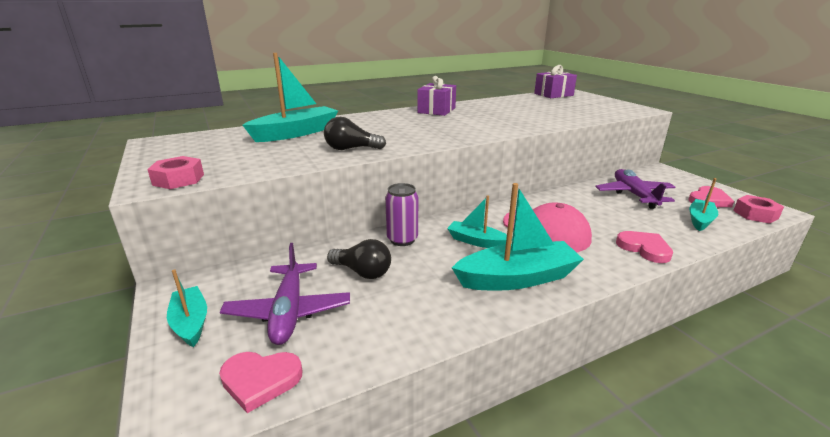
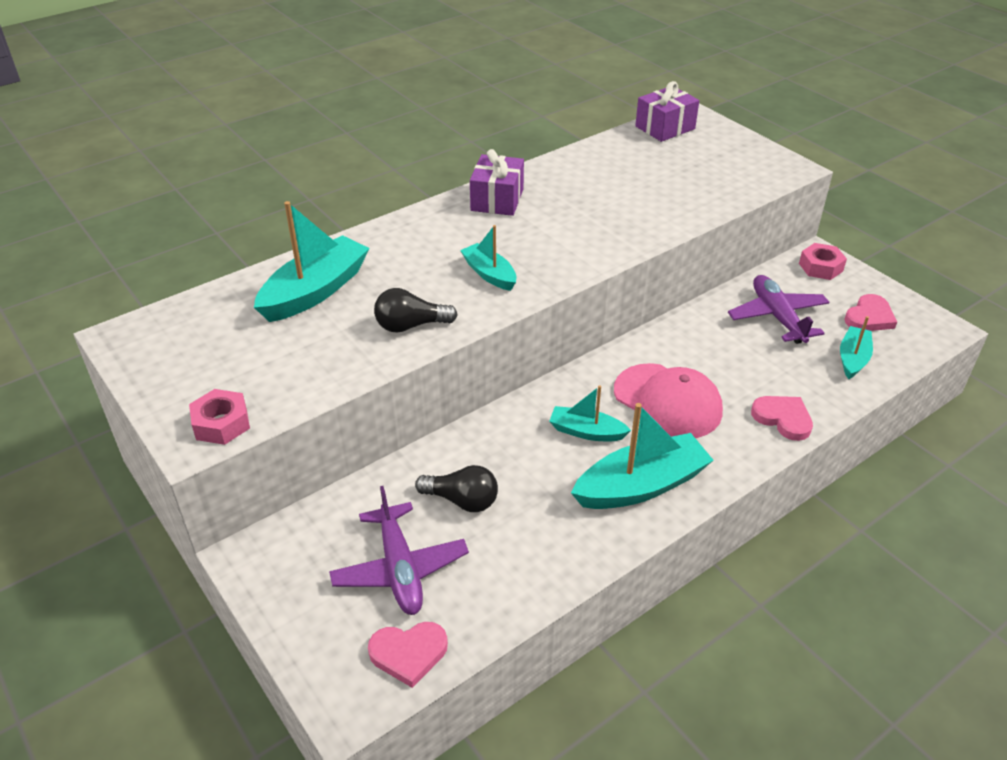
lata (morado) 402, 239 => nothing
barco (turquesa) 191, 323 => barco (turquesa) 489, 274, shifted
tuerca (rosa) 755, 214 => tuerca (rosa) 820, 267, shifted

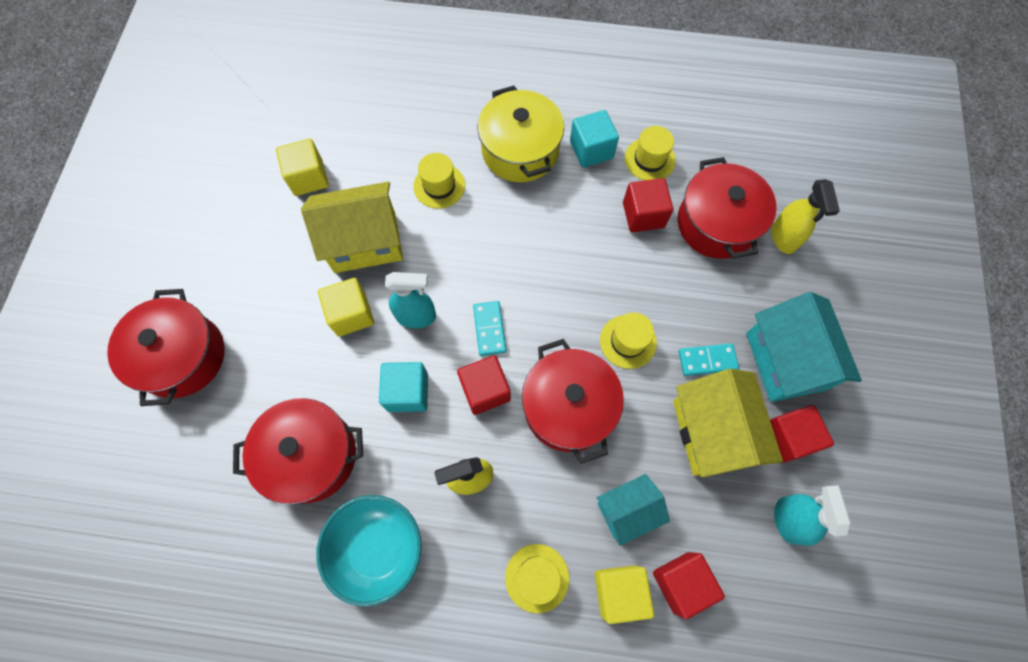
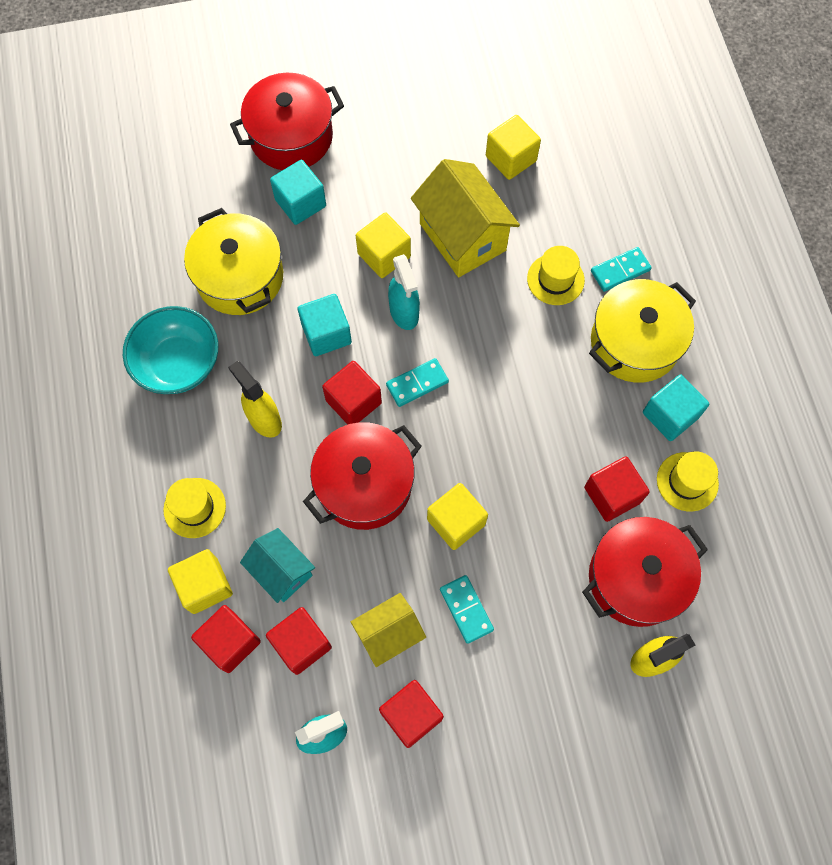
casa (turquesa) 784, 361 => nothing
nothing => cubo (rojo) 301, 644
nothing => cubo (turquesa) 300, 203
nothing => ficha de dominó (turquesa) 620, 270
sombrero (amarillo) 628, 341 => cubo (amarillo) 456, 522
olla (rojo) 311, 456 => olla (amarillo) 240, 277
casa (amarillo) 711, 432 => casa (amarillo) 389, 634, x0.61

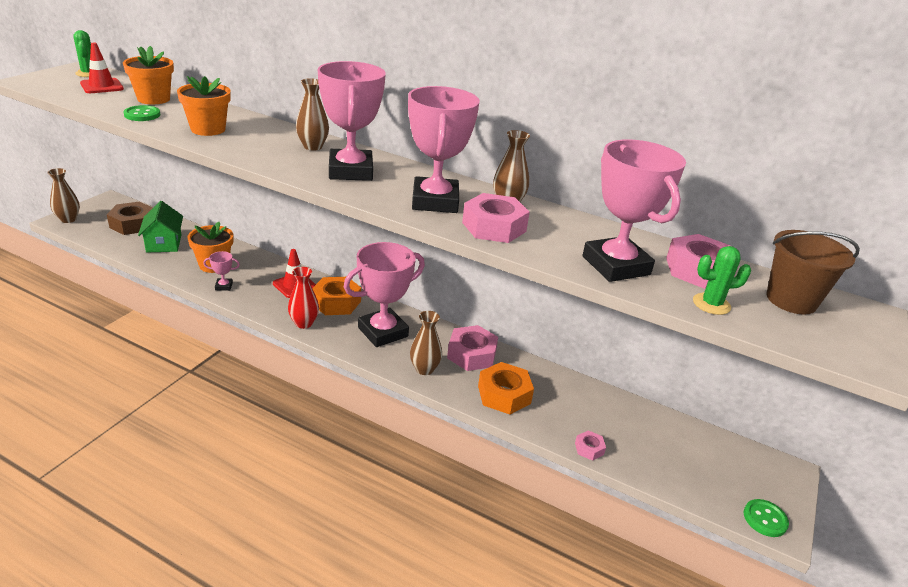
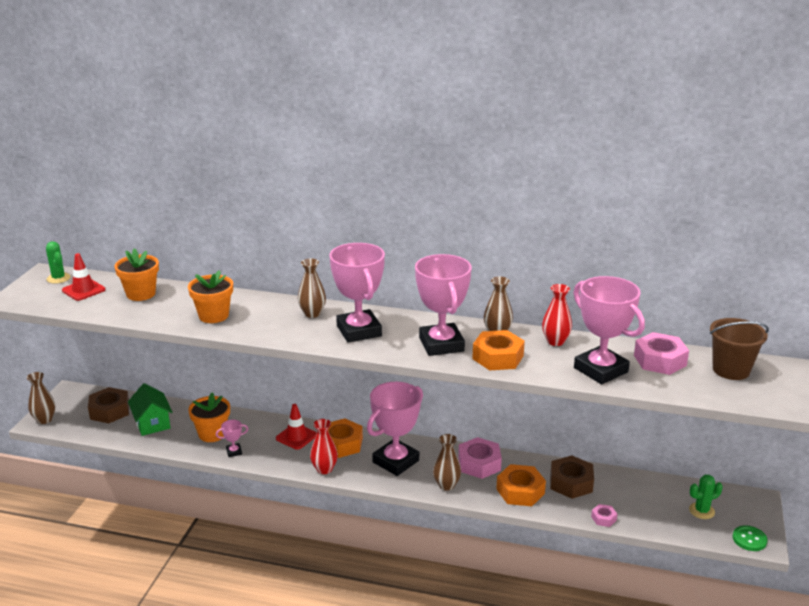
botón (verde) 142, 115 => nothing
nothing => florero (rojo) 555, 341
nothing => tuerca (marrón) 571, 483
cactus (verde) 711, 304 => cactus (verde) 701, 511, shifted
tuerca (rosa) 494, 227 => tuerca (naranja) 498, 357

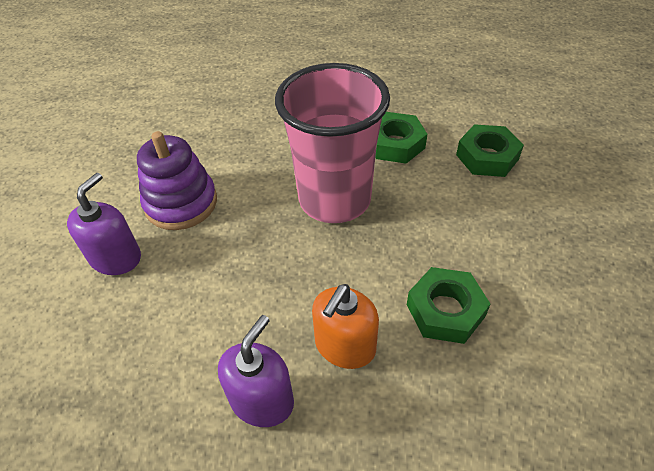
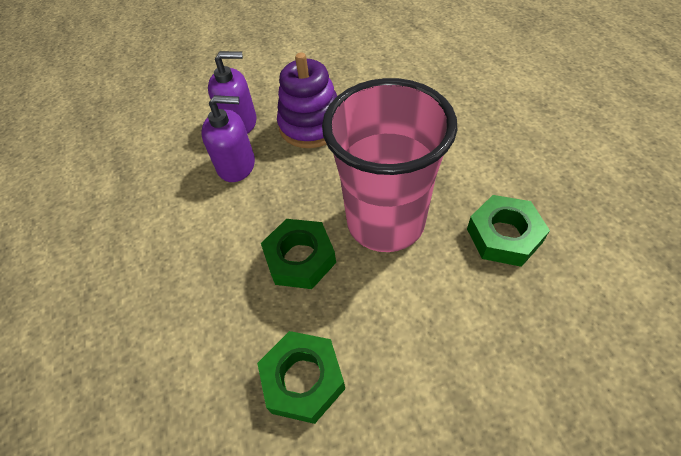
dispensador de jabón (naranja) 345, 346 => nothing
dispensador de jabón (morado) 262, 400 => dispensador de jabón (morado) 236, 165, shifted
tuerca (verde) 487, 157 => tuerca (verde) 300, 258, shifted

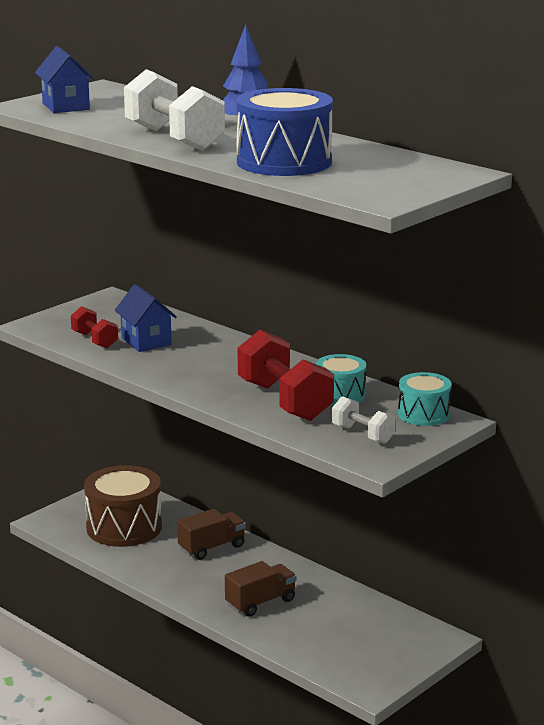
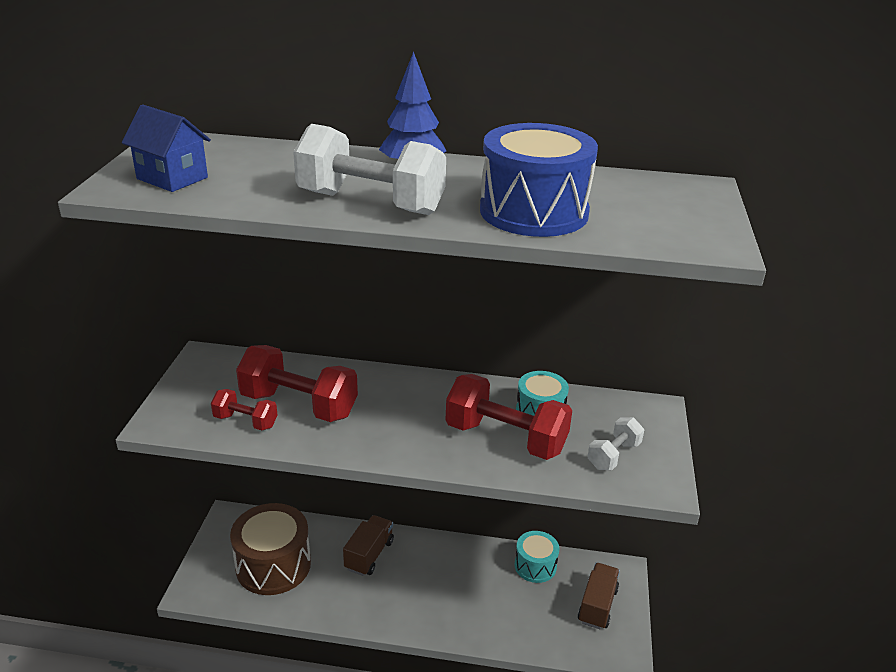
camión (marrón) 260, 602 => camión (marrón) 597, 605, shifted
tambor (turquesa) 423, 414 => tambor (turquesa) 535, 566, shifted
casa (azul) 146, 341 => mancuerna (rojo) 299, 405
mancuerna (blanco) 362, 434 => mancuerna (blanco) 613, 455, 60 degrees counterclockwise

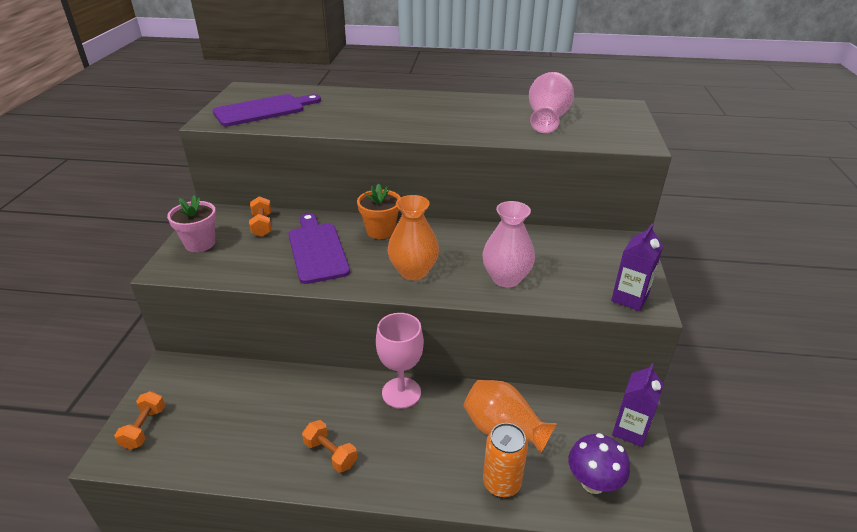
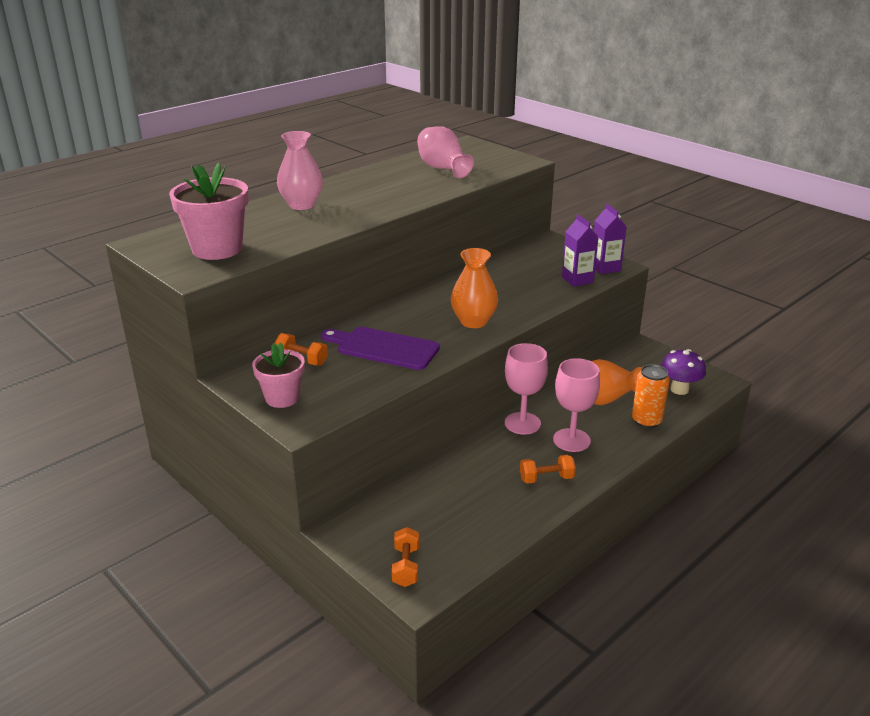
maceta (naranja) 380, 231 => nothing
nothing => copa (rosa) 571, 440
florero (rosa) 506, 278 => florero (rosa) 302, 205, shifted
cartón de leche (morado) 630, 430 => cartón de leche (morado) 577, 280, shifted
tabla de cortar (morado) 263, 110 => maceta (rosa) 217, 249
mancuerna (naranja) 144, 428 => mancuerna (naranja) 405, 566, 45 degrees clockwise

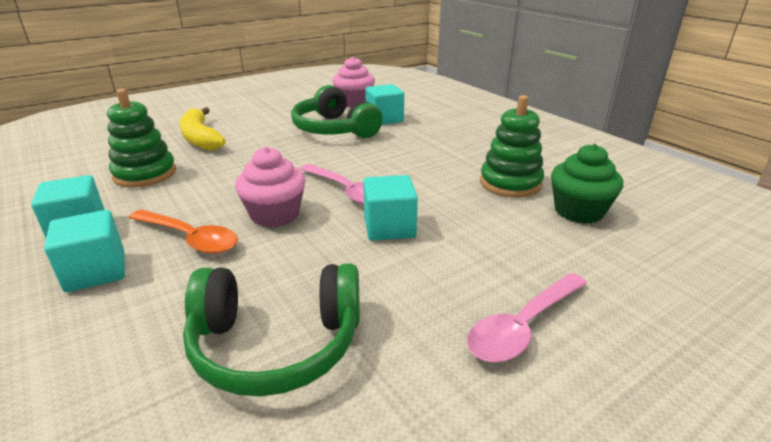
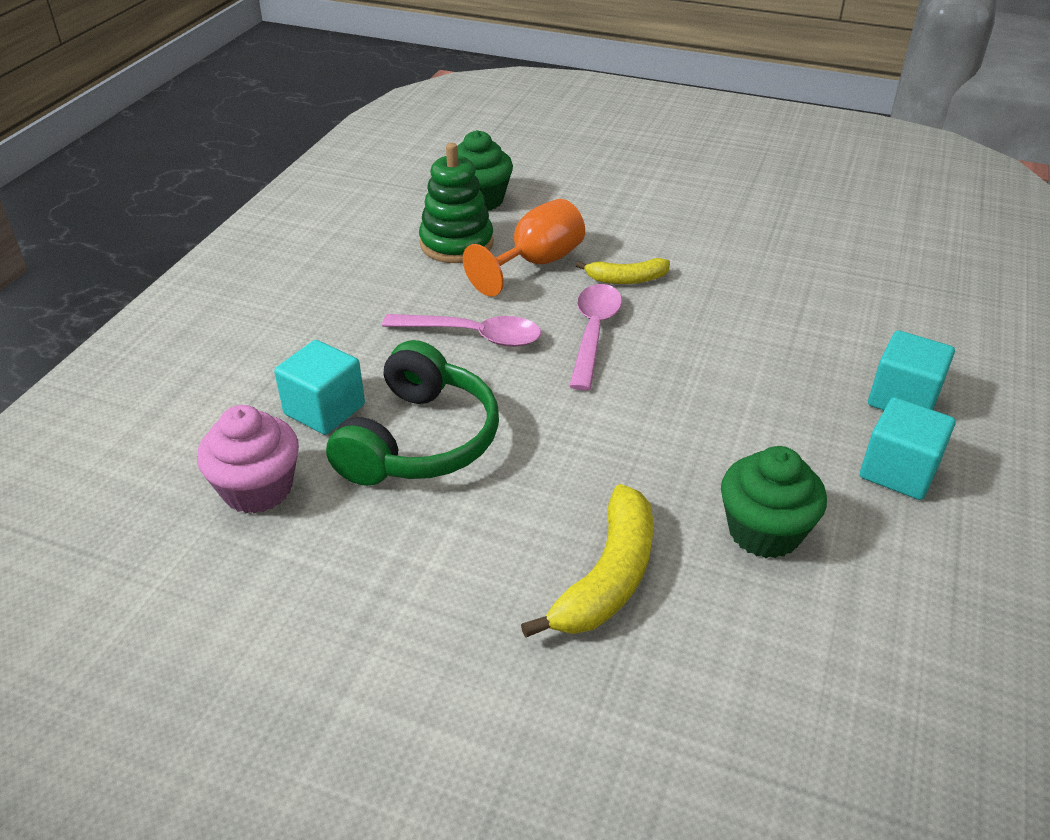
cuchara (naranja) 190, 238 => nothing
auriculares (verde) 276, 344 => nothing
magdalena (rosa) 275, 215 => nothing
nothing => copa (naranja) 536, 263
cuchara (rosa) 523, 326 => cuchara (rosa) 473, 335, shifted
juguete apilable (verde) 145, 174 => magdalena (verde) 764, 531
cubo (turquesa) 389, 227 => plátano (amarillo) 626, 279

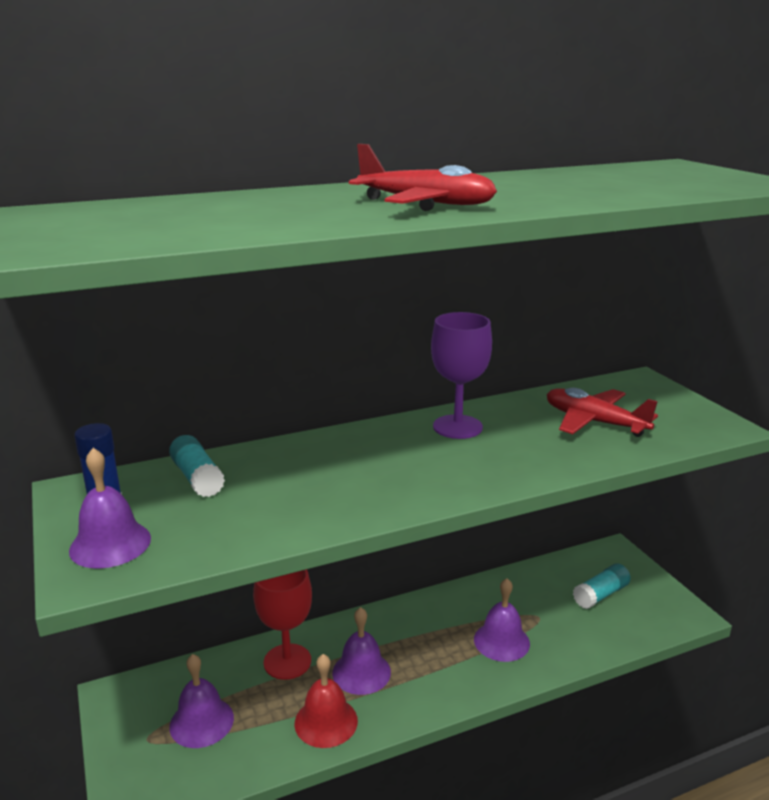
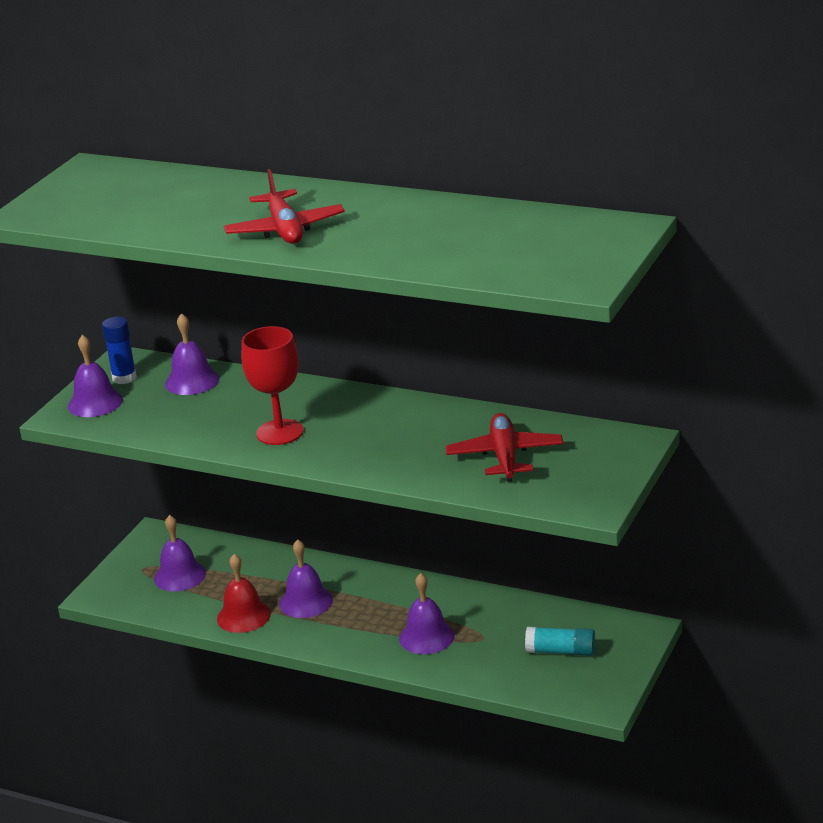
copa (morado) 457, 427 => nothing
copa (rojo) 287, 661 => copa (rojo) 279, 432, shifted
barra de pegamento (turquesa) 197, 478 => campana (morado) 192, 381

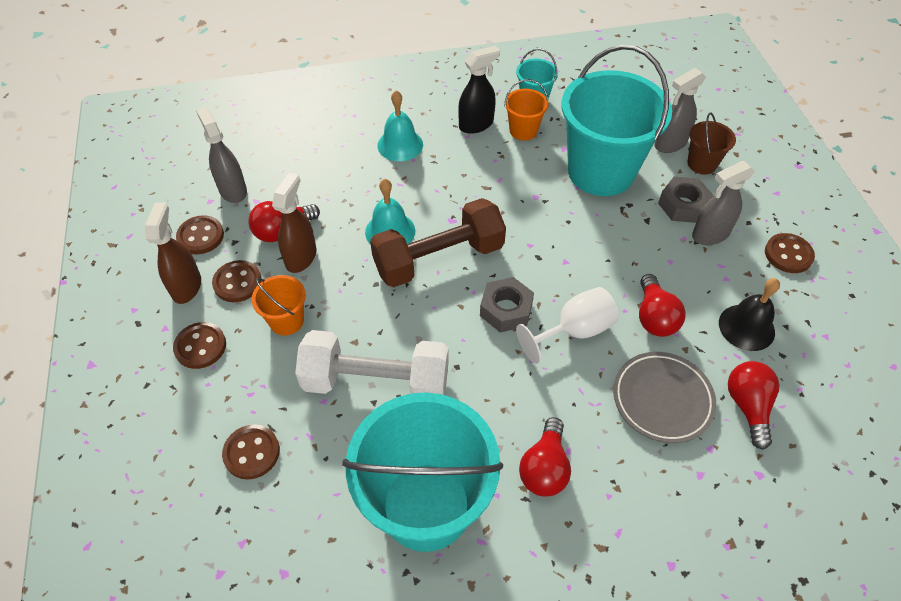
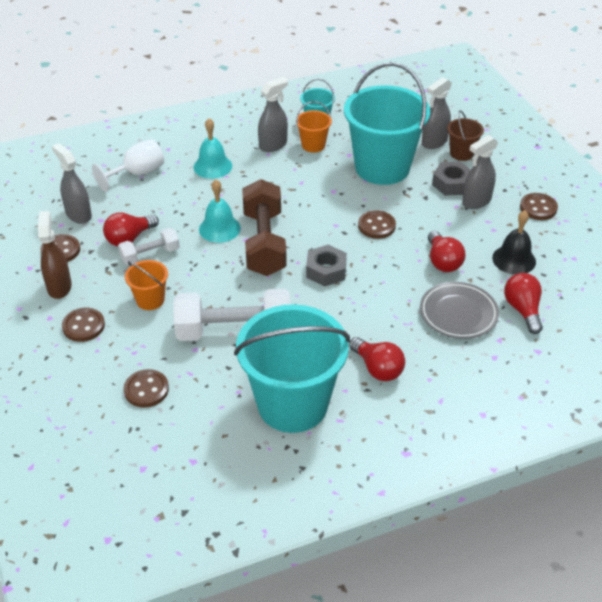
botón (marrón) 237, 282 => botón (marrón) 376, 226, shifted
copa (blanco) 574, 331 => copa (blanco) 137, 173, shifted
pulverizador (marrón) 301, 257 => mancuerna (blanco) 150, 255
pulverizador (negro) 476, 124 => pulverizador (gris) 273, 145
mancuerna (marrón) 439, 258 => mancuerna (marrón) 264, 243, 60 degrees counterclockwise
bombilla (rojo) 544, 468 => bombilla (rojo) 377, 368, 45 degrees counterclockwise

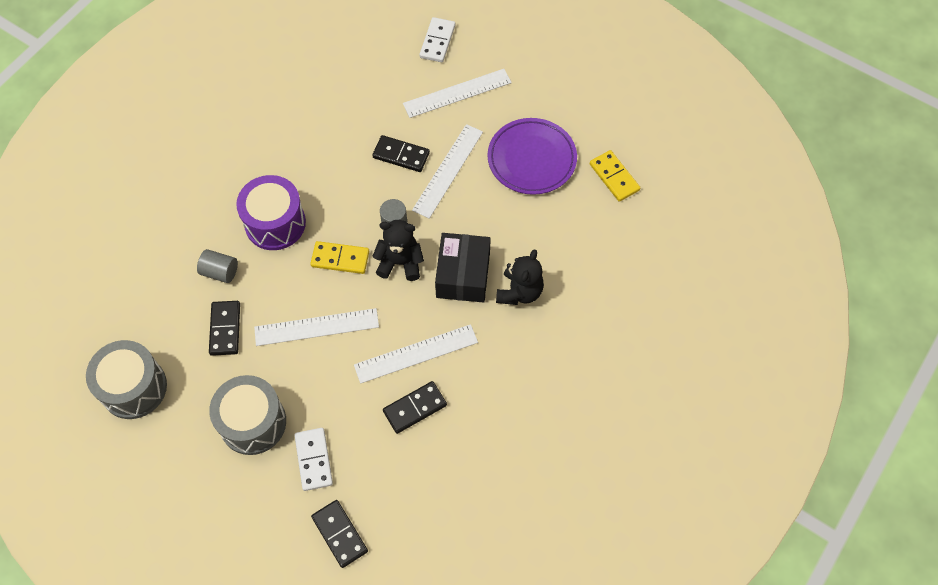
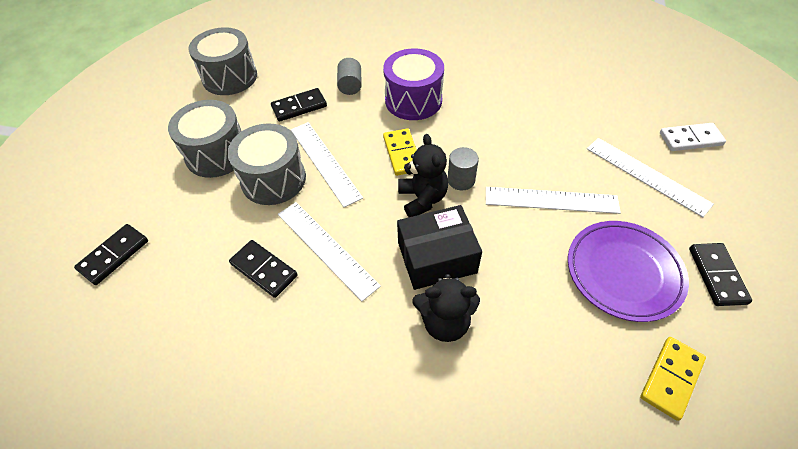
ficha de dominó (blanco) 314, 460 => nothing
nothing => tambor (gris) 273, 179
ficha de dominó (negro) 401, 155 => ficha de dominó (negro) 717, 275, shifted

